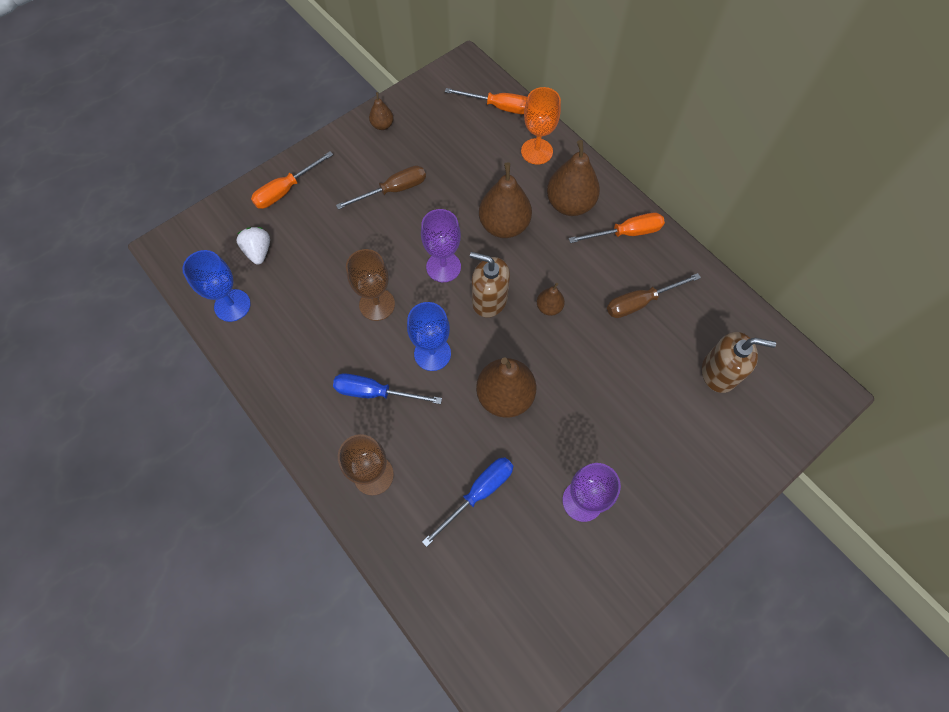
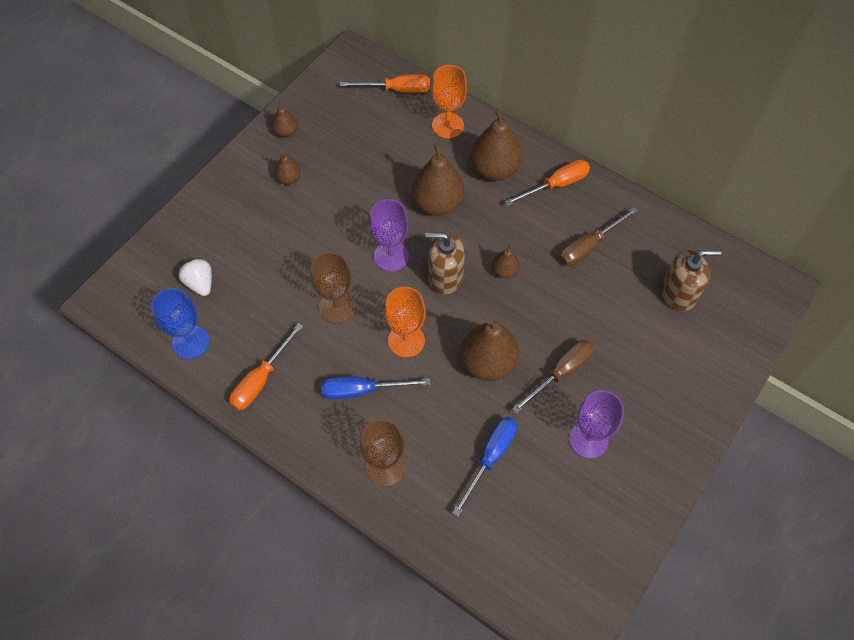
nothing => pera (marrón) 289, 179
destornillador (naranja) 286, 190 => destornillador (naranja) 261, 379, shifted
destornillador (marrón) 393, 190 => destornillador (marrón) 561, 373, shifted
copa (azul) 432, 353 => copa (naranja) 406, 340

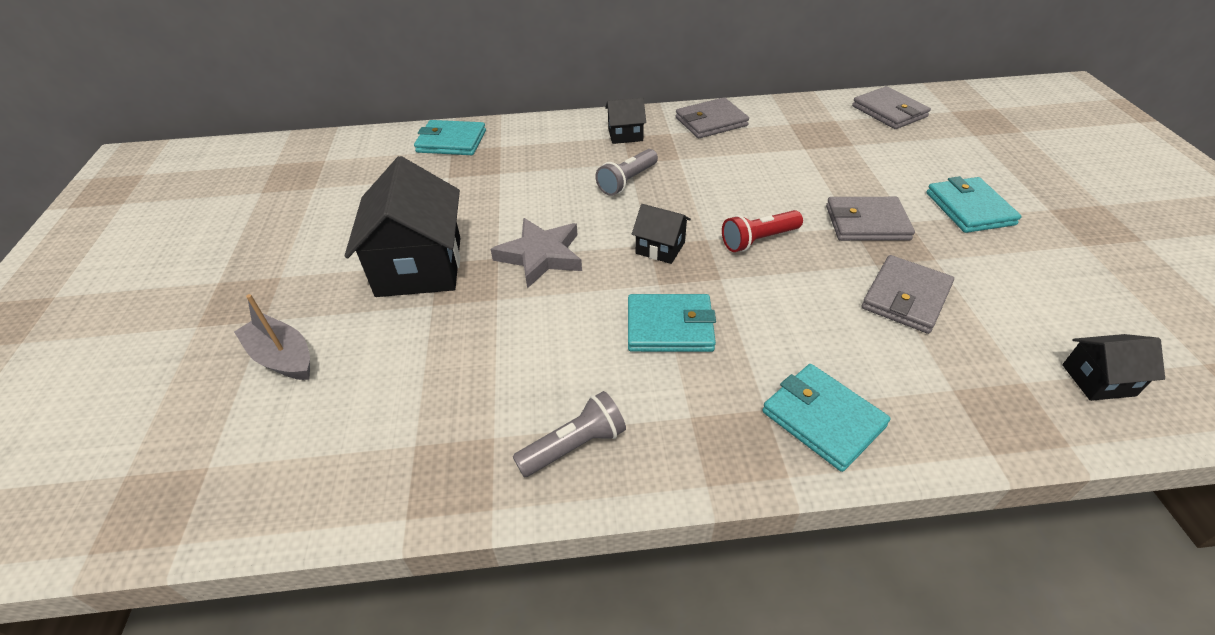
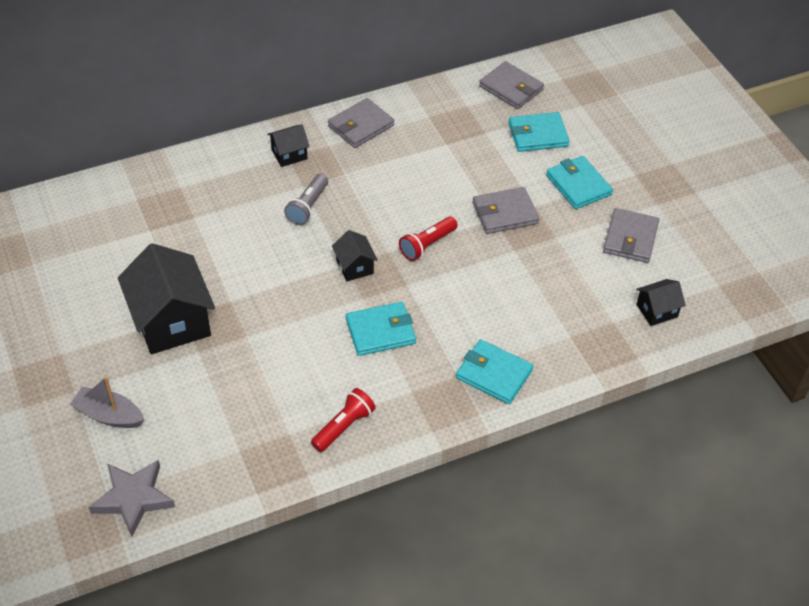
cartera (turquesa) 451, 141 => cartera (turquesa) 538, 135, shifted
estrella (gris) 540, 256 => estrella (gris) 133, 498, shifted
cartera (gris) 906, 297 => cartera (gris) 630, 238, shifted
lámpara de mano (gris) 574, 446 => lámpara de mano (rojo) 344, 426
casa (negro) 660, 248 => casa (negro) 354, 267, 60 degrees clockwise

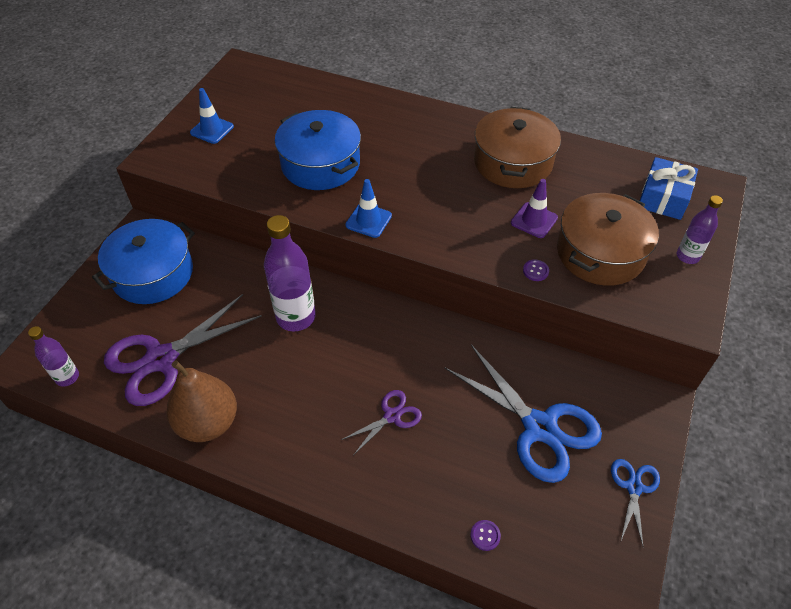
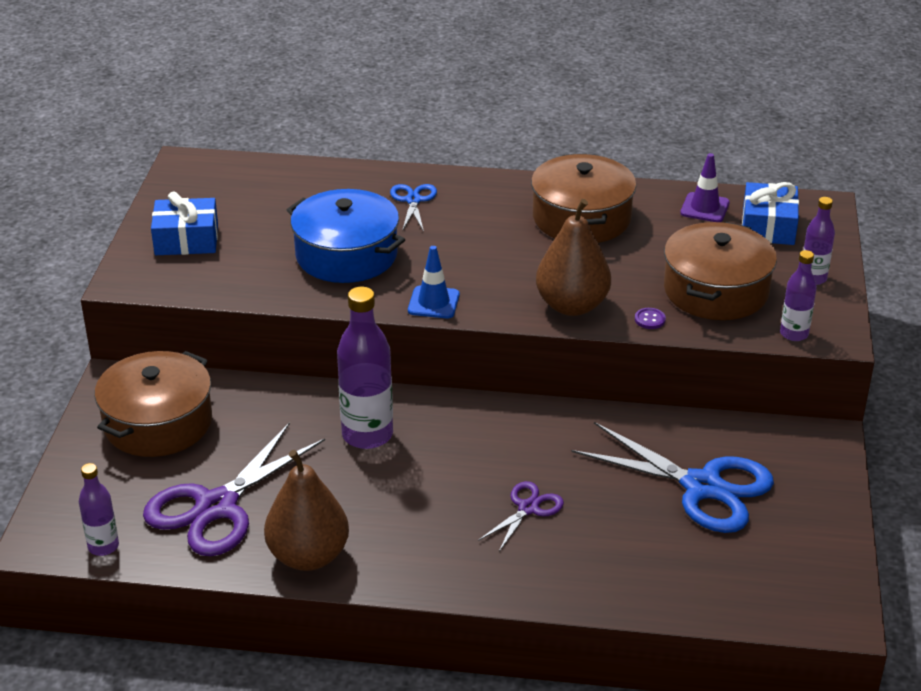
botón (morado) 485, 535 => nothing
nothing => pera (marrón) 572, 306
nothing => botella (morado) 794, 334
cono de tráfico (morado) 534, 220 => cono de tráfico (morado) 704, 208, shifted
tijeras (azul) 634, 487 => tijeras (azul) 413, 200, shifted
cono de tráfico (azul) 212, 130 => regalo (azul) 186, 240
olla (azul) 152, 273 => olla (marrón) 158, 423

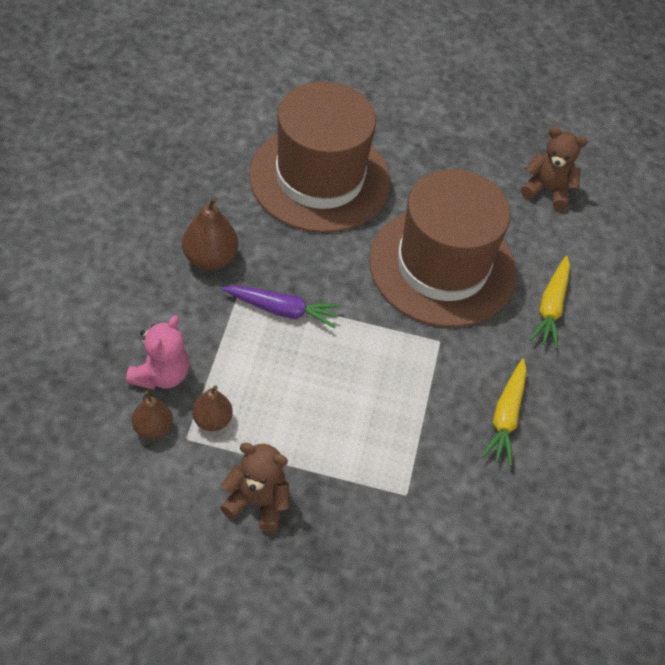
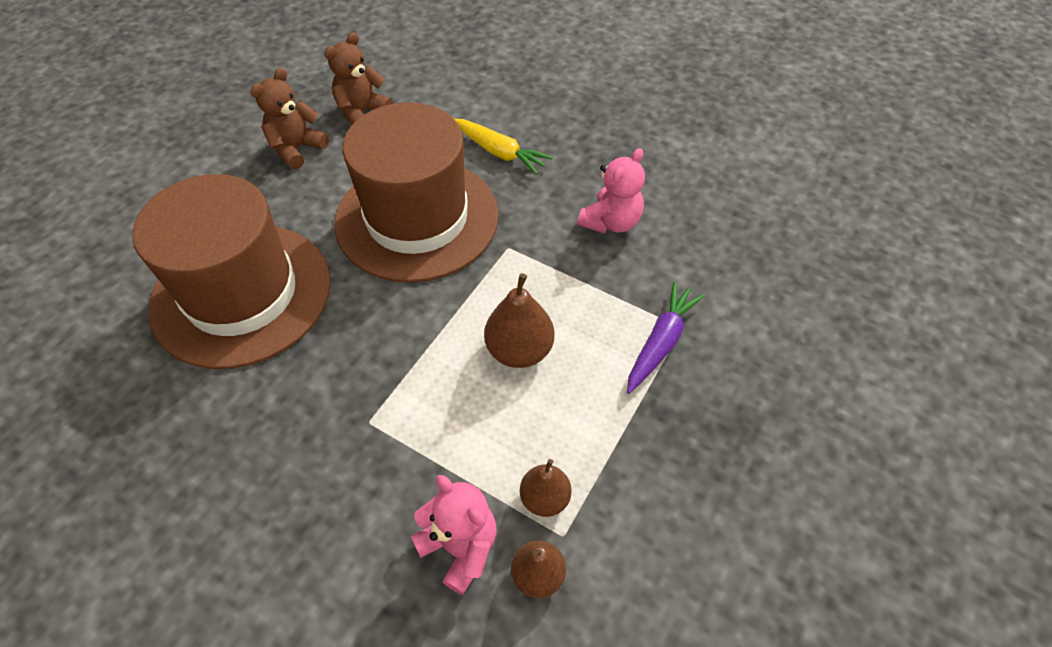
pera (marrón) 210, 258 => pera (marrón) 519, 350, shifted
osito (marrón) 257, 501 => osito (marrón) 297, 149, shifted
zanahoria (morado) 282, 310 => zanahoria (morado) 660, 342, shifted
zanahoria (amarillo) 506, 417 => osito (rosa) 611, 222

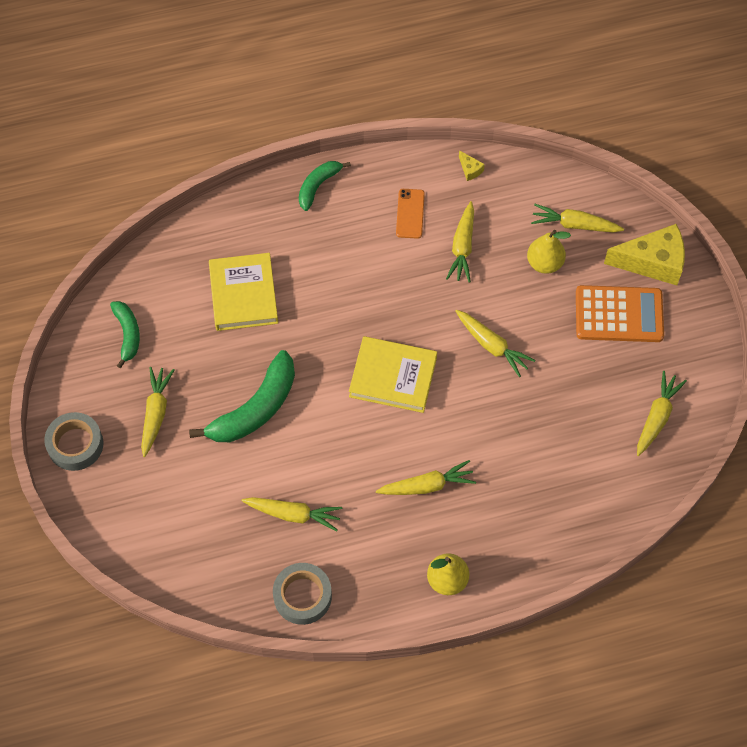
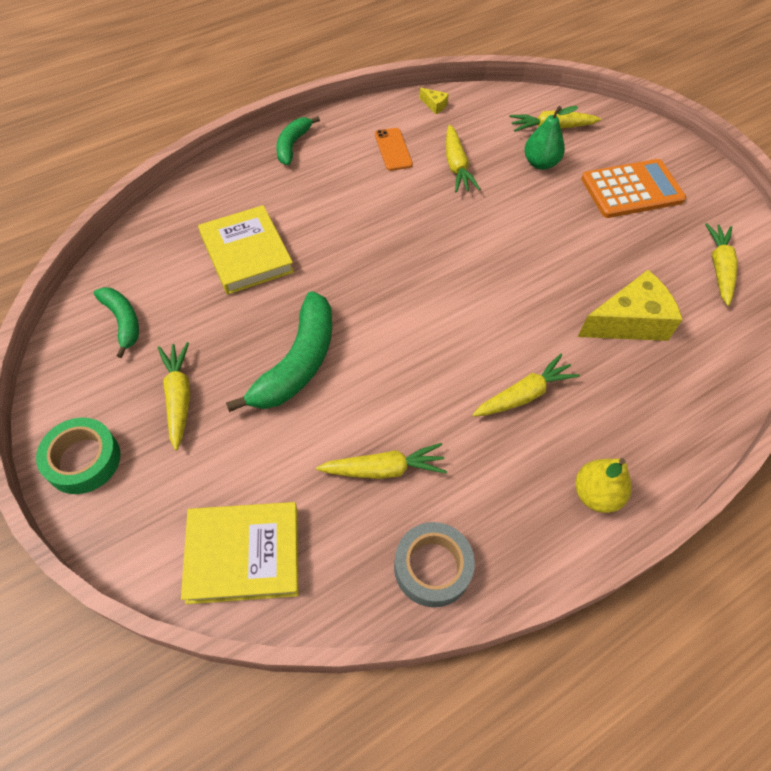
zanahoria (amarillo) 492, 346 => nothing
libro (amarillo) 393, 377 => libro (amarillo) 243, 554, shifted
queso (amarillo) 652, 262 => queso (amarillo) 629, 322, shifted
cinta adhesiva (gris) 75, 445 => cinta adhesiva (verde) 83, 460
pera (amarillo) 544, 263 => pera (verde) 540, 163

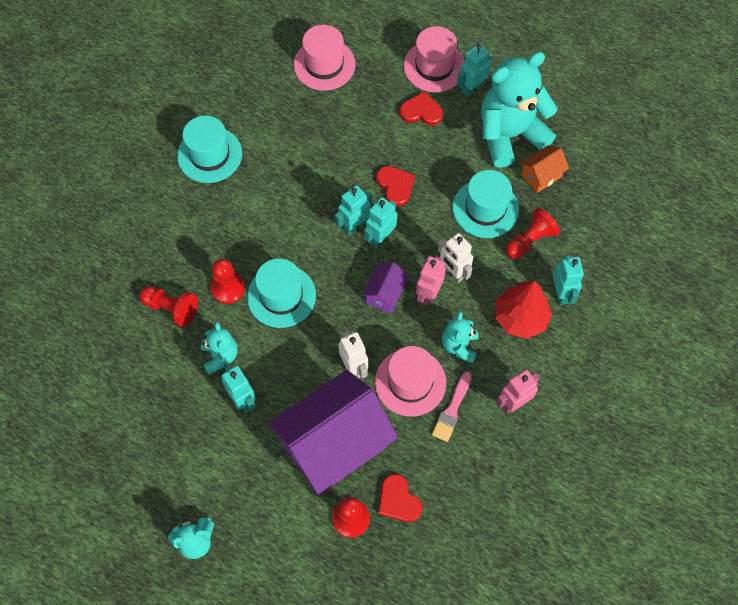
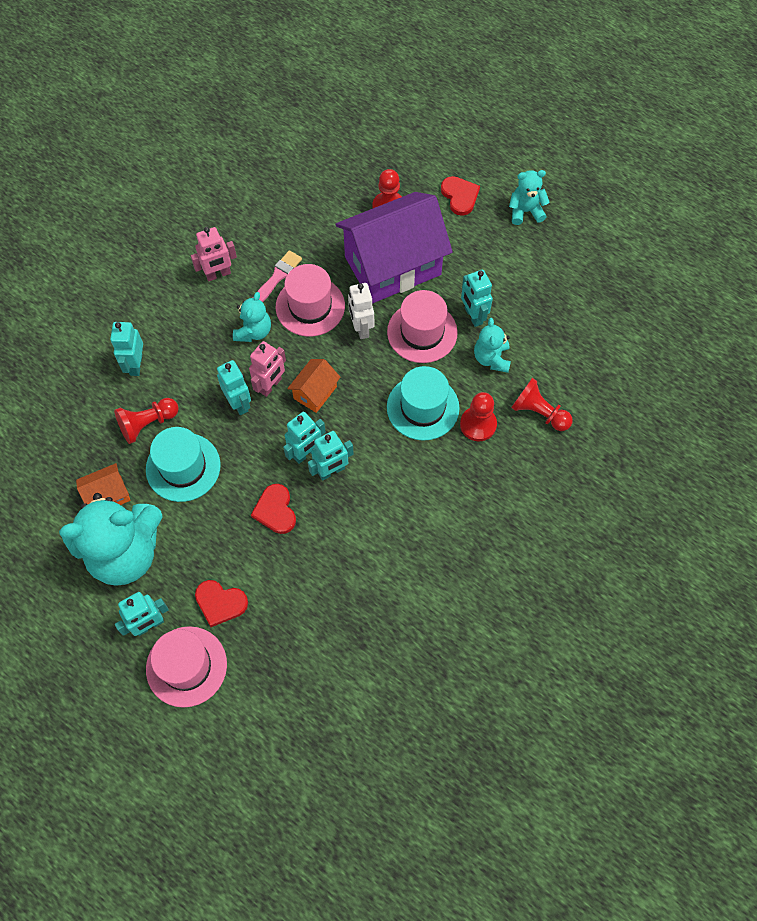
sombrero (turquesa) 209, 155 => nothing
árbol (rojo) 520, 317 => nothing
sombrero (rosa) 324, 64 => sombrero (rosa) 422, 332, shifted
corazón (rojo) 398, 500 => corazón (rojo) 460, 196, shifted
casa (morado) 385, 294 => casa (naranja) 315, 392
robot (blanco) 453, 272 => robot (turquesa) 239, 403

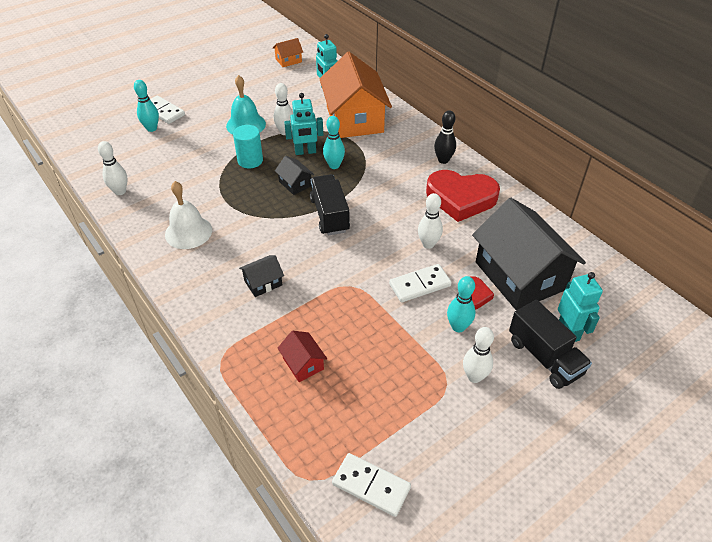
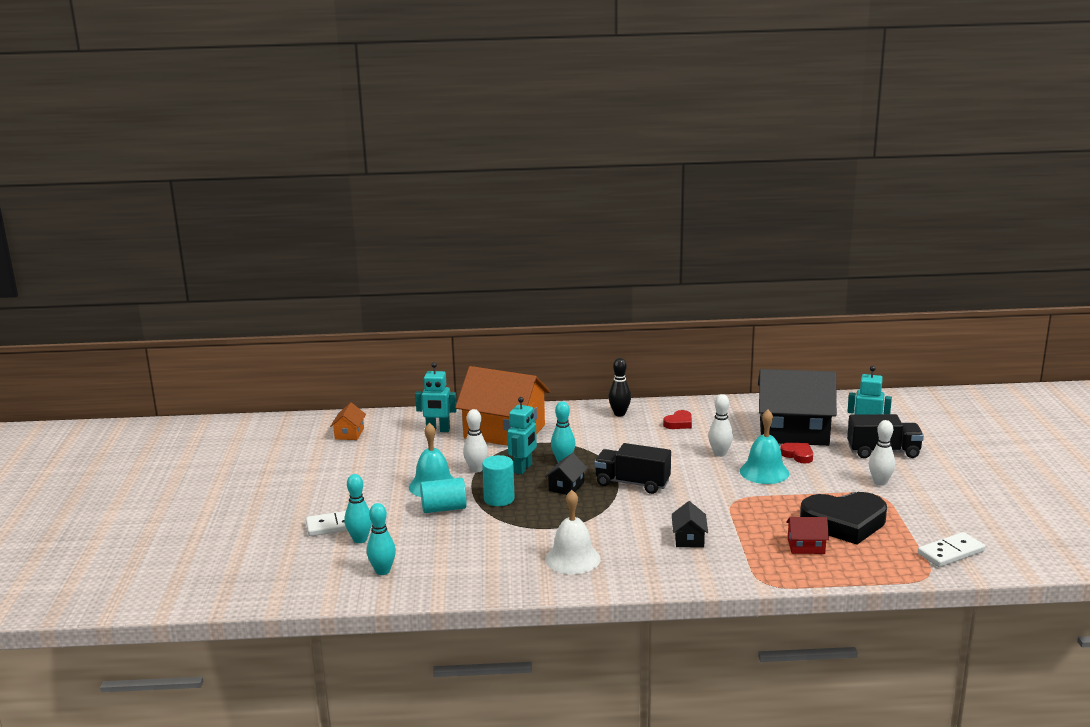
bolo (blanco) 120, 191 => nothing
nothing => cilindro (turquesa) 444, 508
nothing => corazón (negro) 844, 523
bolo (turquesa) 458, 327 => bolo (turquesa) 382, 571, shifted
ficha de dominó (blanco) 420, 285 => campana (turquesa) 764, 472
casa (negro) 295, 184 => casa (negro) 566, 486, 60 degrees counterclockwise
corazón (rojo) 461, 198 => corazón (rojo) 679, 423, x0.46

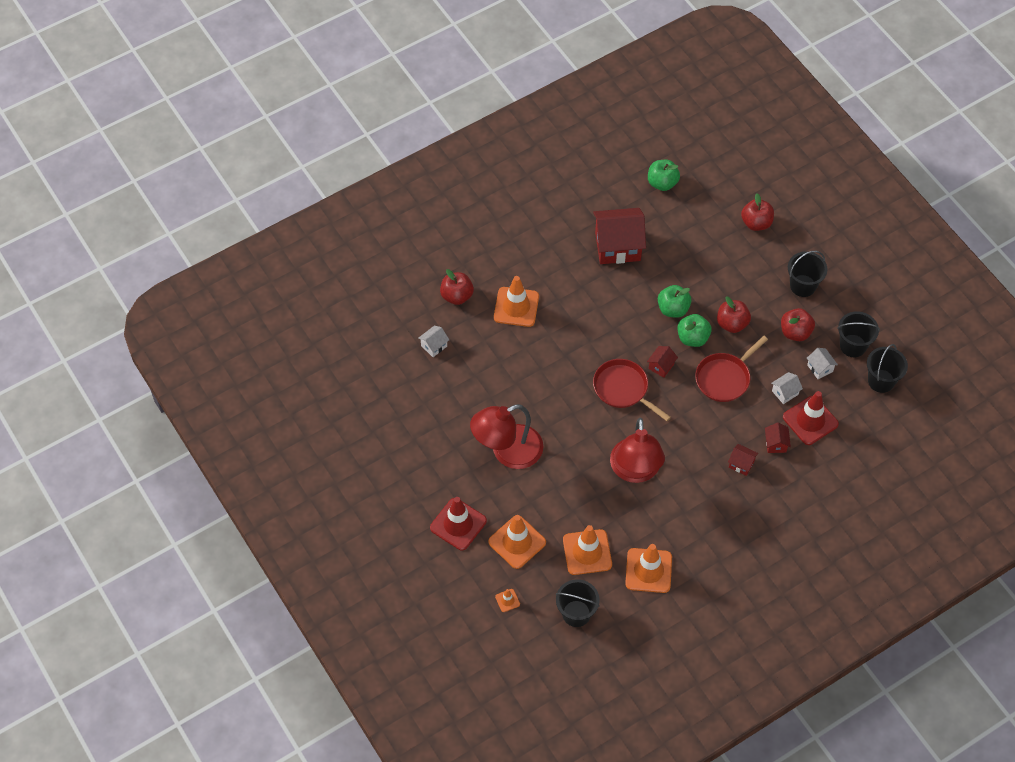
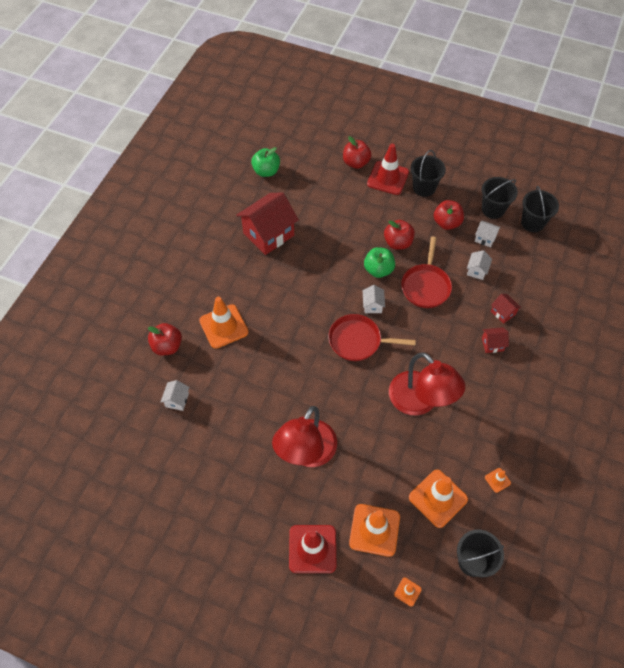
manzana (verde) 673, 309 => nothing
cono de tráfico (rojo) 810, 420 => cono de tráfico (rojo) 388, 178, shifted
casa (rojo) 661, 366 => casa (blanco) 372, 305
cono de tráfico (naranja) 648, 570 => cono de tráfico (naranja) 497, 480, x0.45

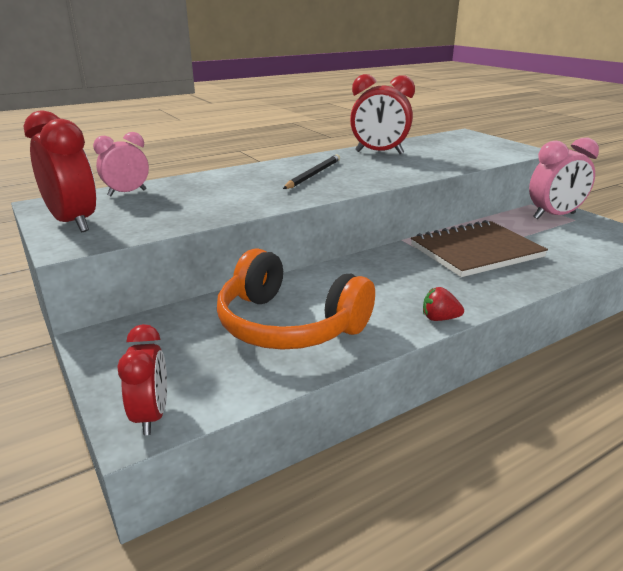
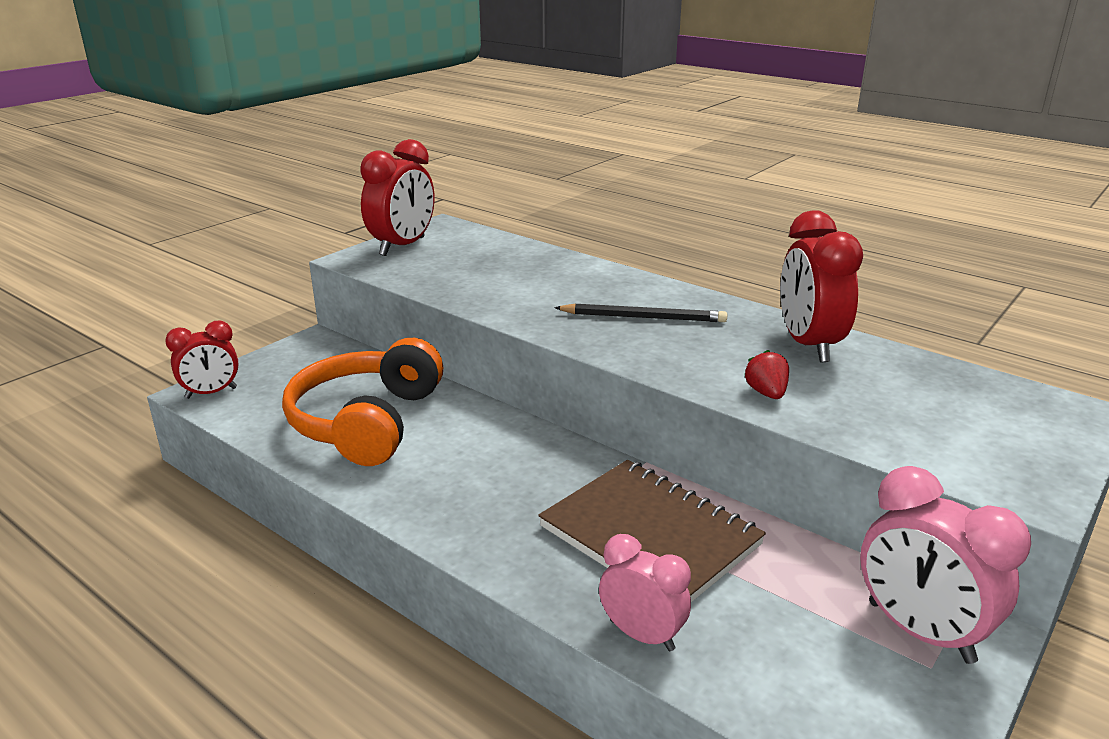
despertador (rosa) 127, 193 => despertador (rosa) 642, 635, shifted
fresa (rojo) 439, 318 => fresa (rojo) 766, 393, shifted

